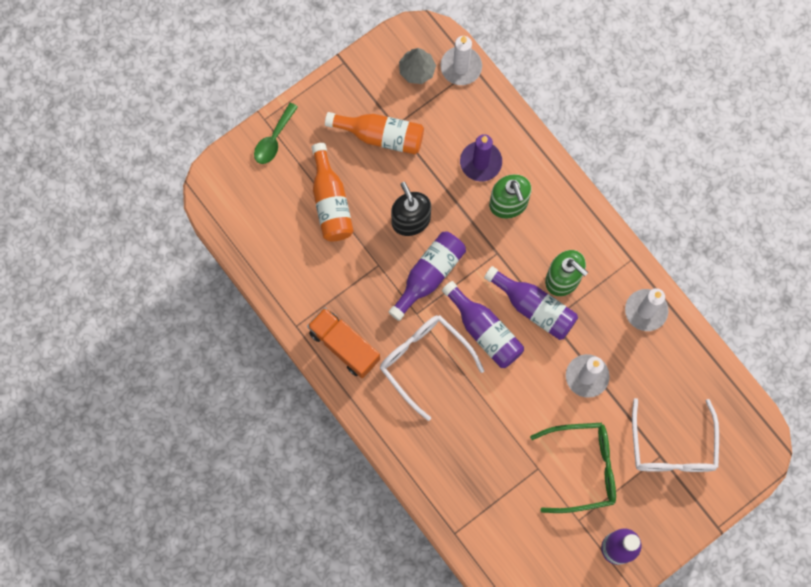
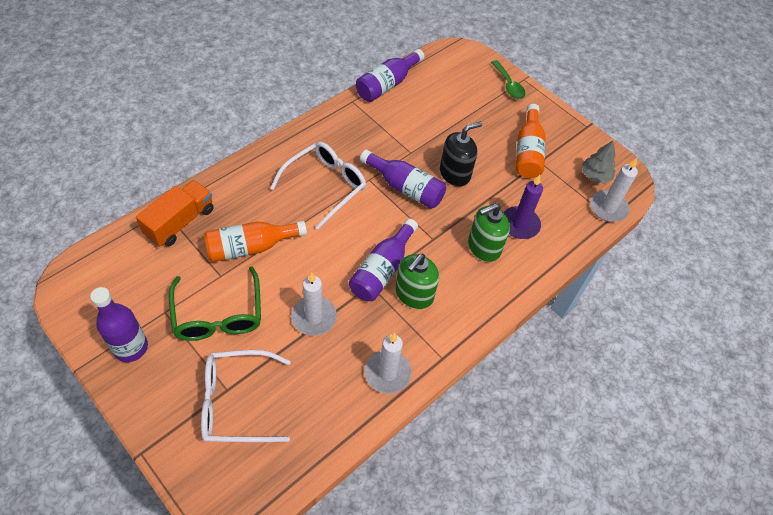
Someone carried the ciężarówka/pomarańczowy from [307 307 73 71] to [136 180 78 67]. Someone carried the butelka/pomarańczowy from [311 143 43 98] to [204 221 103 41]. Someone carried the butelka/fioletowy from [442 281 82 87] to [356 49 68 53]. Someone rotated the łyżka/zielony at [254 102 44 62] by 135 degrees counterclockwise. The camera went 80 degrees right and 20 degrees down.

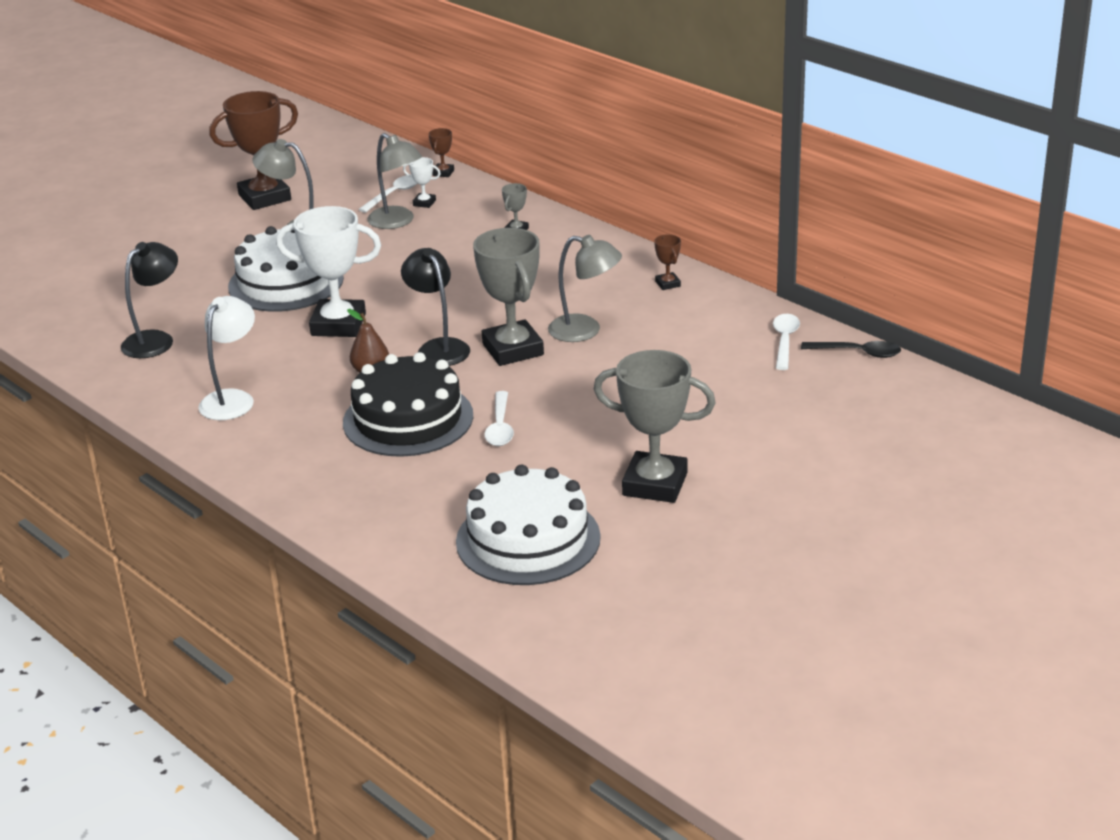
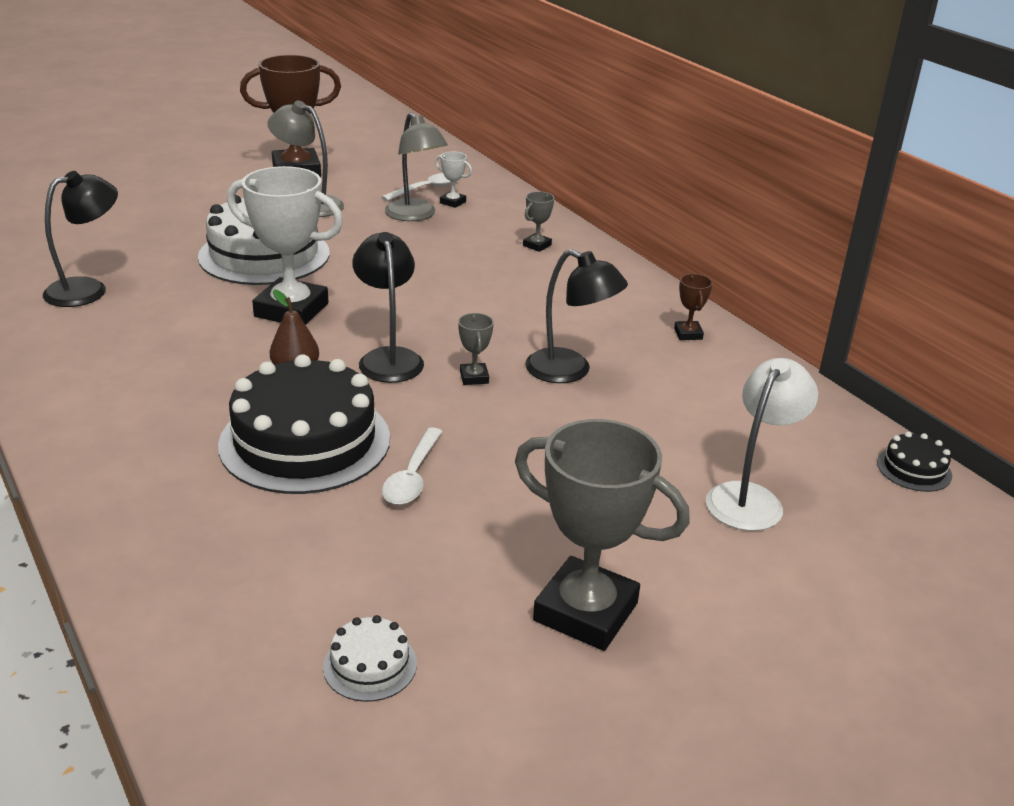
Someone took away the puchar/brązowy at [429 128 25 49]. Someone took away the łyżka/biały at [773 314 27 56]. Someone carried the lampka/biały from [198 296 57 124] to [706 358 112 173]. Someone swapped the łyżka/czarny at [801 341 100 17] for the tort/czarny at [877 432 75 60]. Someone repainted the lampka/szary at [548 235 74 107], which became the lampka/czarny at [525 249 103 134]. Someone scaled the tort/biały at [456 465 145 120] by 0.43. Someone scaled the puchar/szary at [473 228 71 138] by 0.43. The camera went 10 degrees right and 0 degrees up.

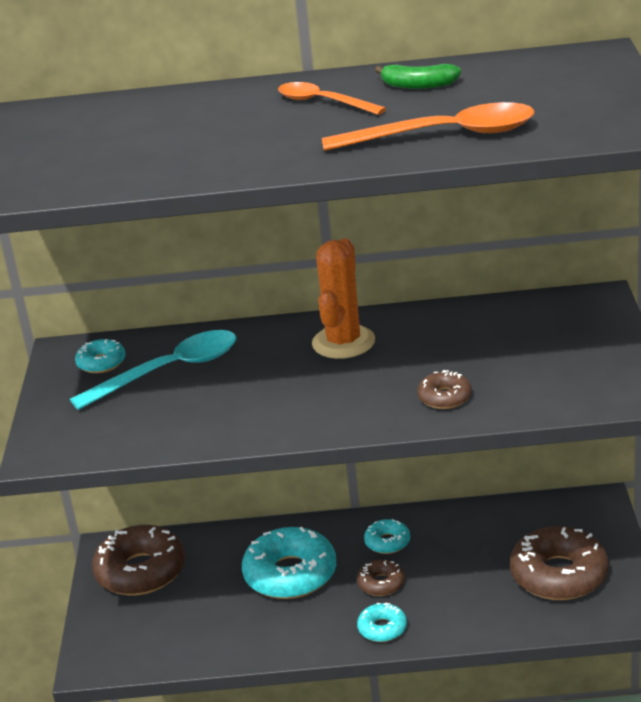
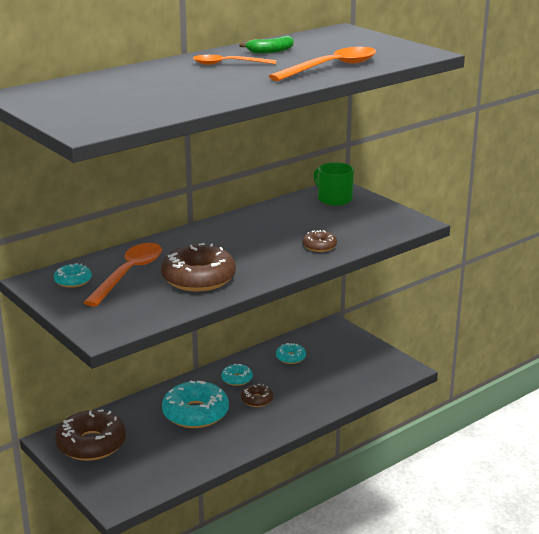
Someone took away the kaktus/pomarańczowy at [312 238 63 121]. Someone put down the kubek/zielony at [313 162 41 43]. Someone carried the donut/turkusowy from [357 602 50 40] to [276 343 30 21]. Someone carried the donut/brązowy from [510 526 99 74] to [161 243 75 48]. Someone repainted the łyżka/turkusowy at [70 330 167 80], which became the łyżka/pomarańczowy at [83 243 79 64]. The camera went 40 degrees left and 5 degrees down.

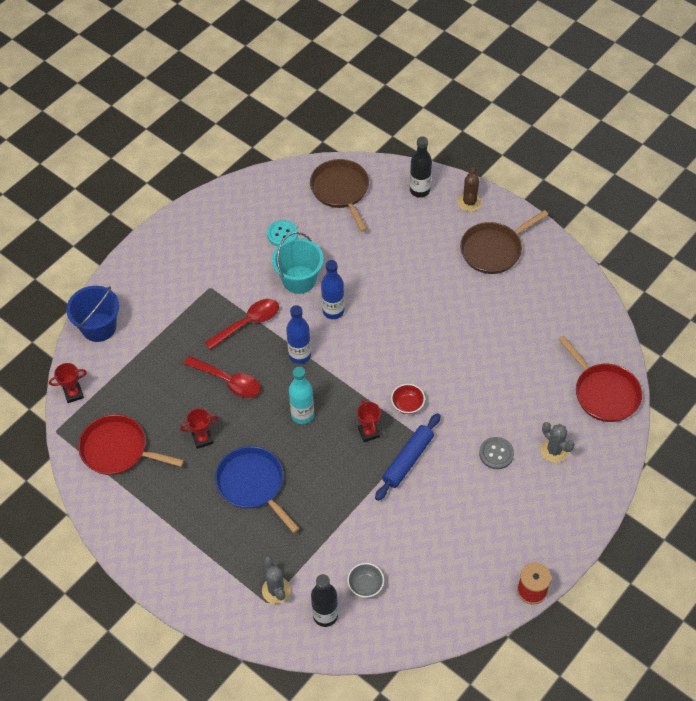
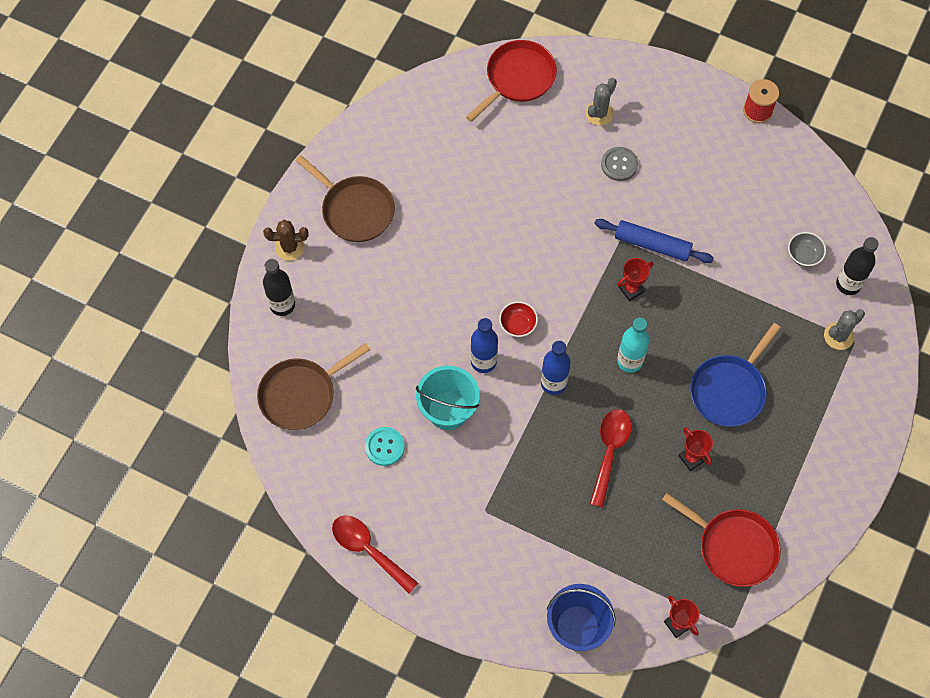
Someone carried the łyżka/czerwony from [204 299 75 51] to [332 516 86 77]. Someone carried the miska/czerwony from [391 384 34 30] to [499 301 39 36]. Someone rotated the patelnia/czerwony at [78 414 106 61] by 60 degrees counterclockwise. The camera went 105 degrees left and 10 degrees up.

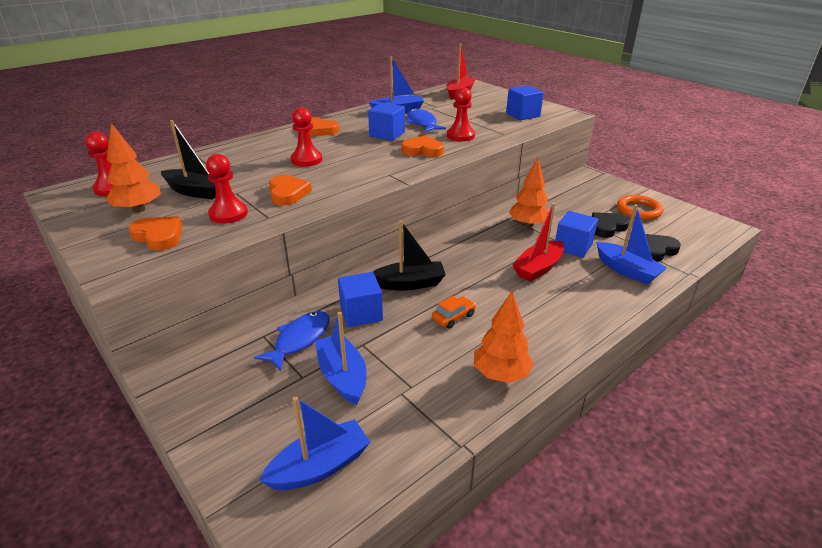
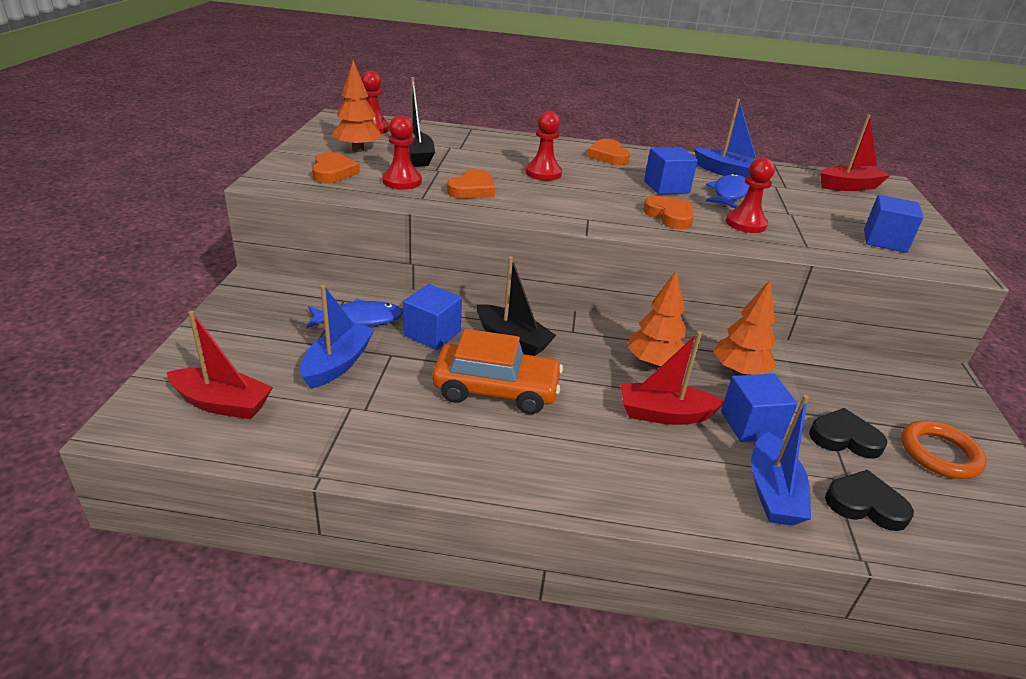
Someone carried the drzewko/pomarańczowy from [474 291 60 92] to [628 270 58 98]. Someone repainted the łódka/niebieski at [259 397 111 93], which became the łódka/czerwony at [167 311 106 108]. Someone scaled the samochód/pomarańczowy at [432 296 44 33] by 2.16. The camera went 45 degrees right and 0 degrees up.

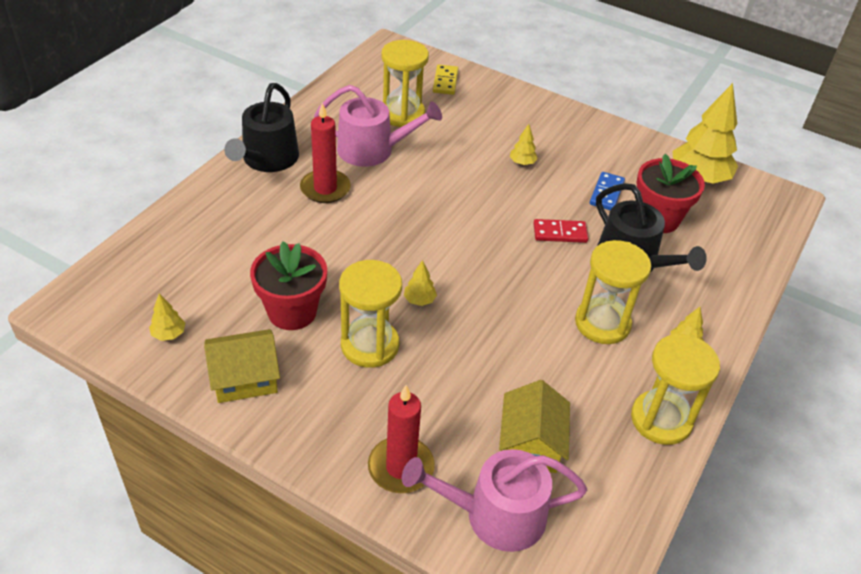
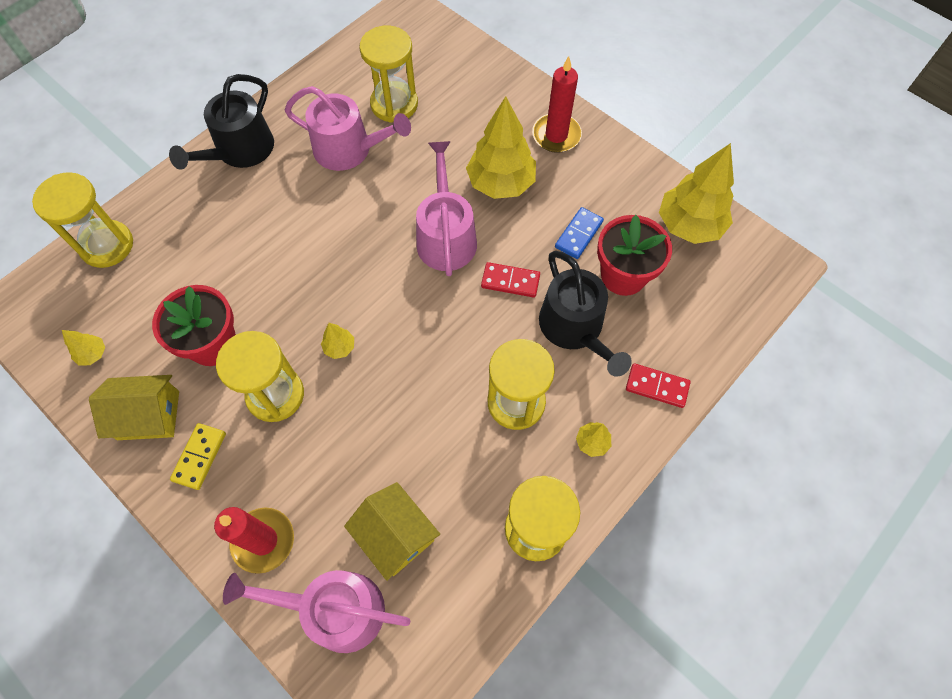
Someone put down the klepsydra/żółty at [32 172 101 96]. Someone put down the konewka/różowy at [416 141 61 135]. Someone put down the kostka domina/czerwony at [626 363 65 45]. Someone carried the świeca/czerwony from [300 103 51 100] to [532 56 50 97]. Someone carried the kostka domina/żółty from [433 64 25 31] to [170 423 56 67]. Someone rotated the domek/żółty at [499 380 71 93] by 60 degrees counterclockwise. Someone scaled the drzewko/żółty at [510 124 28 41] by 2.30. The camera went 15 degrees right and 20 degrees up.

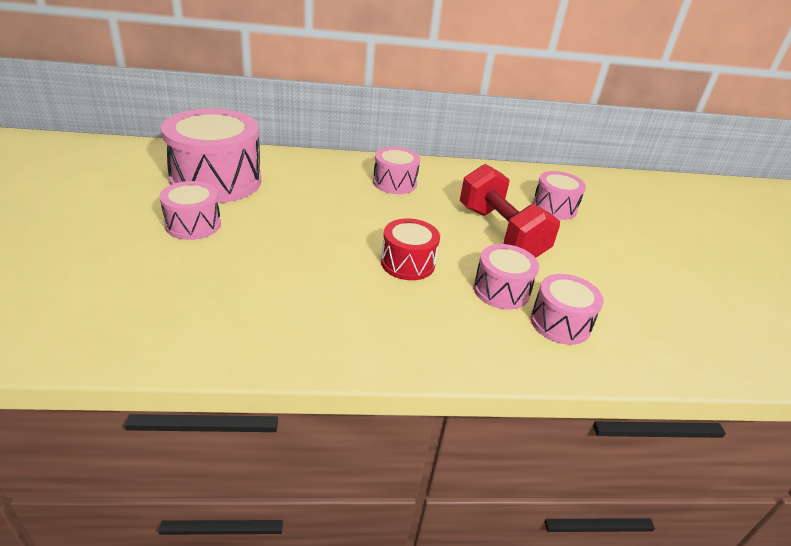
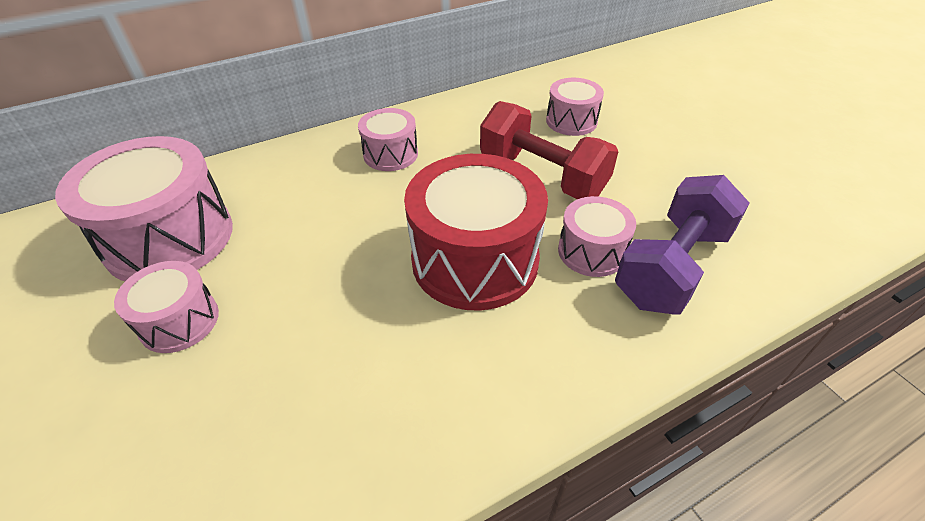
Someone swapped the bęben/różowy at [530 274 74 71] for the hantel/fioletowy at [615 175 135 140]. Someone scaled the bęben/czerwony at [381 218 59 62] by 1.87. The camera went 20 degrees left and 10 degrees up.

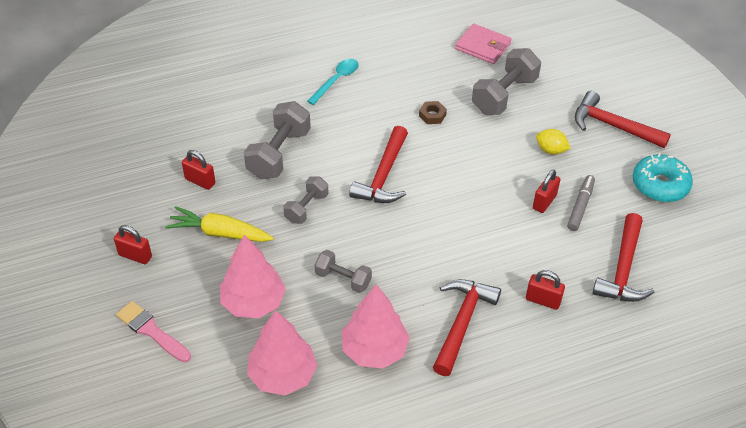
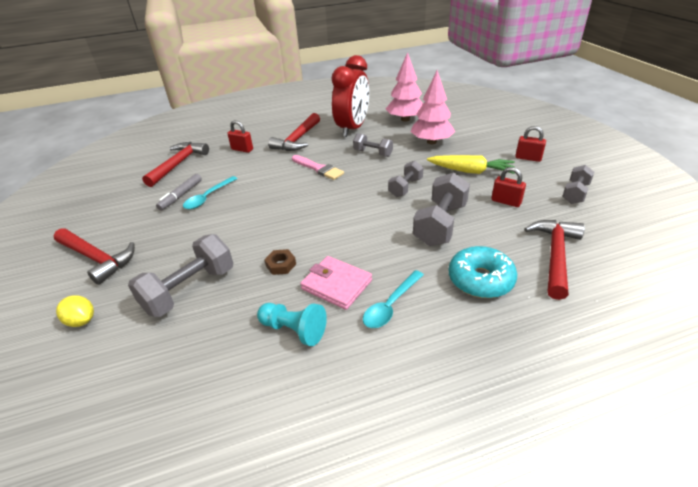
Someone put down the pionek/turkusowy at [257 303 70 43]. Someone put down the hantel/szary at [562 165 32 39]. Someone carried the pędzel/różowy from [116 301 75 61] to [292 155 52 25]. Someone carried the młotek/czerwony from [349 126 59 77] to [524 220 61 80]. Someone carried the portfel/różowy from [455 24 56 40] to [300 256 72 54]. Someone carried the cytryna/żółty from [536 129 35 26] to [56 295 38 32]. Someone carried the donut/turkusowy from [633 153 60 49] to [449 246 68 52]. Someone swapped the drzewko/różowy at [342 284 68 85] for the budzik/czerwony at [332 55 37 82]. Someone swapped the kłódka/czerwony at [533 170 27 43] for the łyżka/turkusowy at [183 176 55 33]. The camera went 175 degrees left and 10 degrees down.

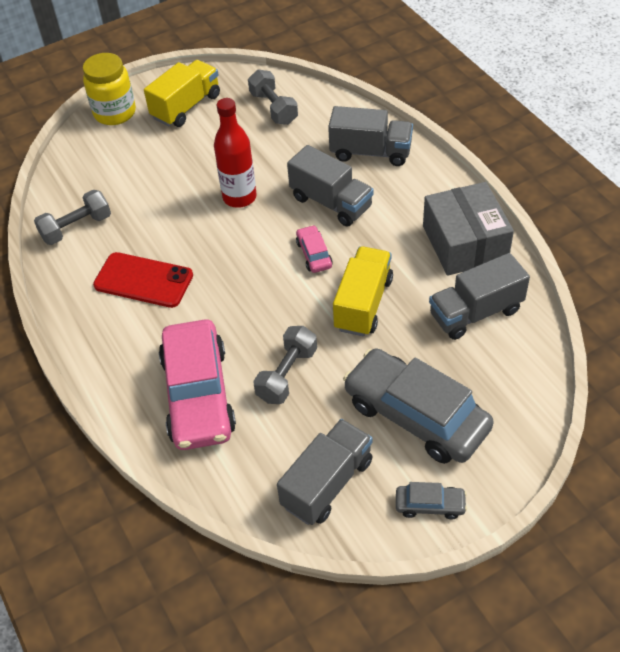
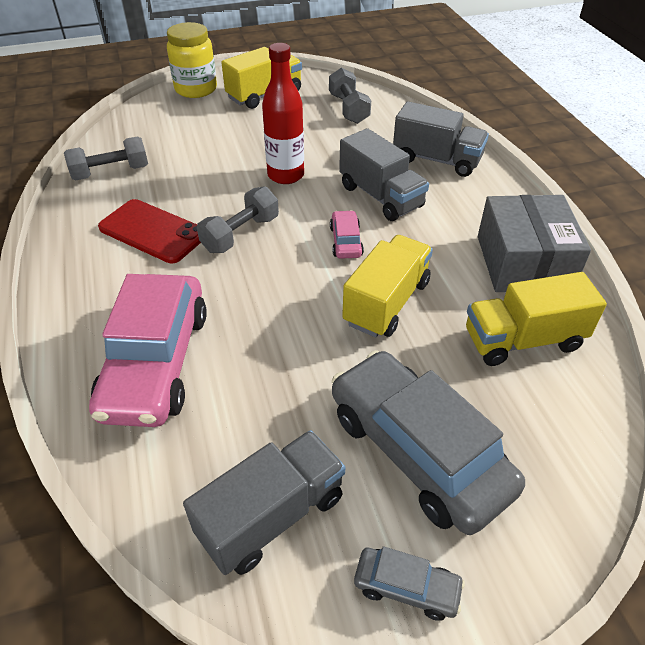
Someone carried the hantel/szary from [253 326 64 78] to [197 186 82 67]. Someone repainted the ciężarówka/szary at [429 253 101 87], which became the ciężarówka/żółty at [466 272 141 94]. The camera went 10 degrees right and 5 degrees down.

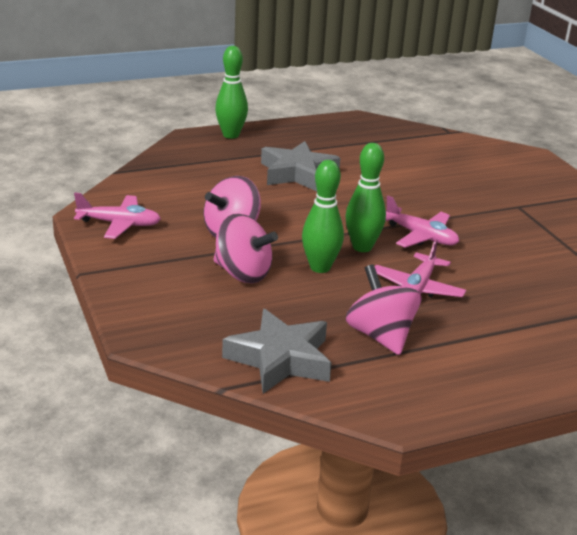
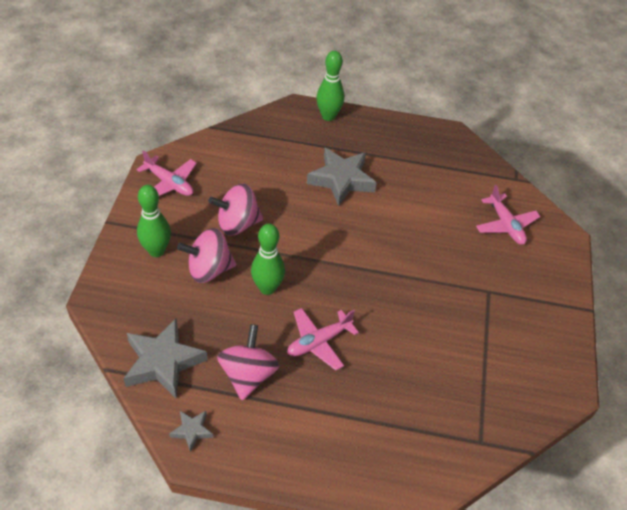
Someone put down the gwiazda/szary at [169 411 44 41]. Someone carried the kręgiel/zielony from [346 143 40 109] to [137 185 34 72]. Someone carried the samolot/różowy from [386 196 73 52] to [476 185 64 60]. Someone rotated the bączek/różowy at [213 214 65 69] by 105 degrees clockwise. The camera went 30 degrees right and 20 degrees up.

